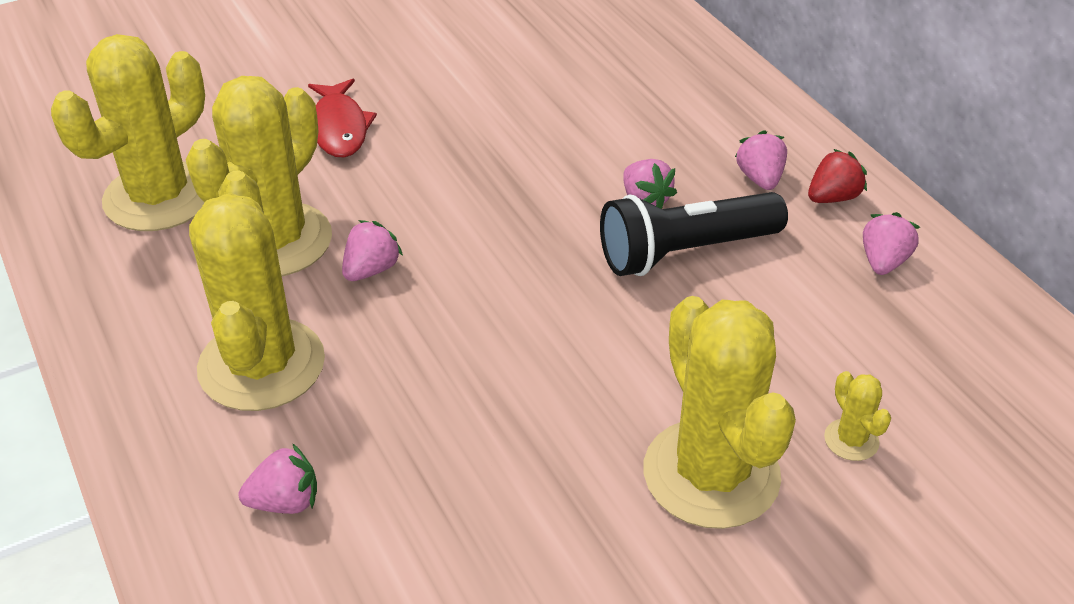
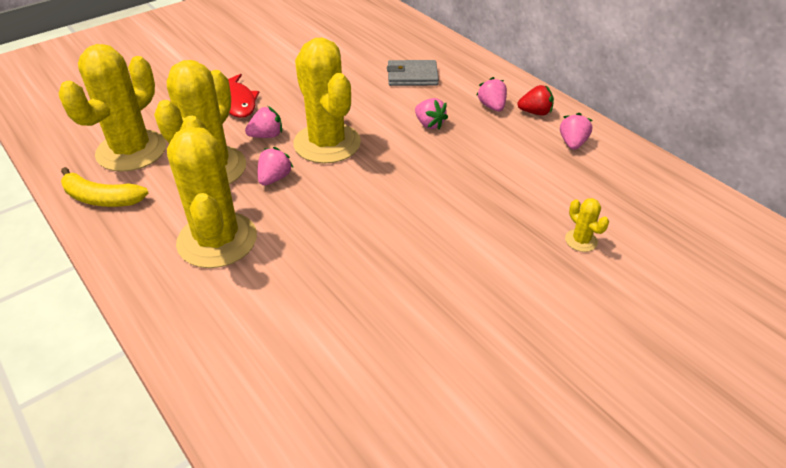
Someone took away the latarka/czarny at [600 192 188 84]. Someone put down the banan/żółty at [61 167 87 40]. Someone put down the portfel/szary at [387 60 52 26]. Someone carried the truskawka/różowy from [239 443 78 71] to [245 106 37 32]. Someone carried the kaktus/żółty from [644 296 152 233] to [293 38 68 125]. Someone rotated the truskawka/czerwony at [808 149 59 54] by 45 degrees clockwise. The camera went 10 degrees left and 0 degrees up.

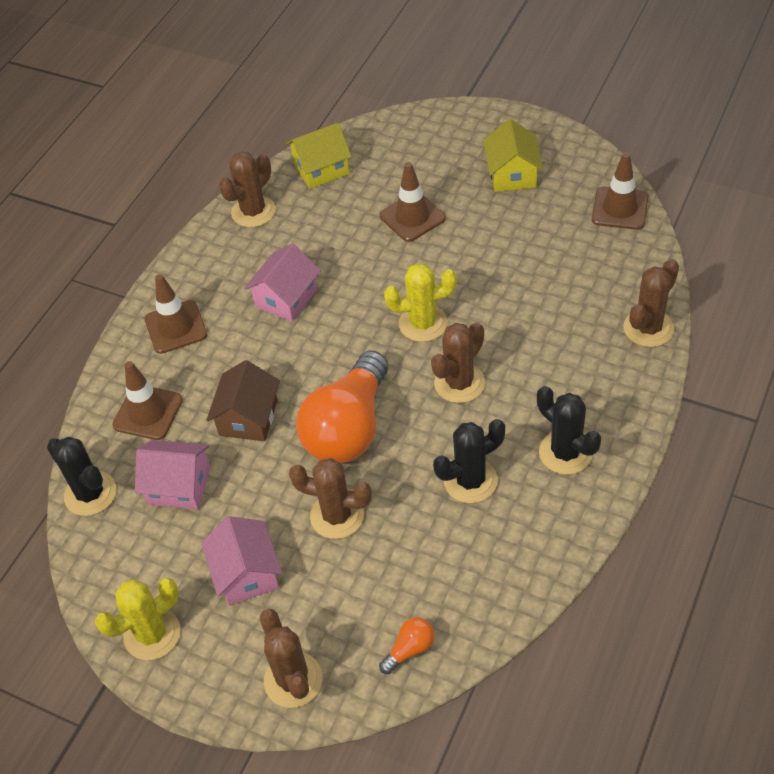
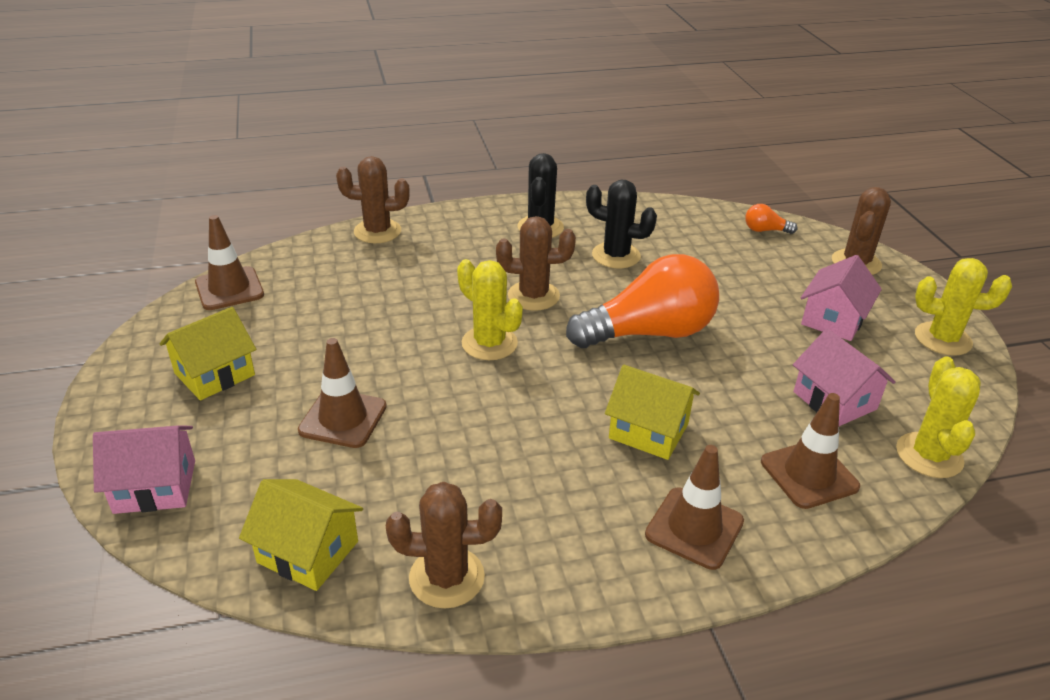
Someone took away the domek/brązowy at [206 360 74 81]. Someone took away the kaktus/brązowy at [289 458 83 81]. Someone put down the domek/żółty at [605 365 95 95]. Someone carried the domek/różowy from [244 243 77 79] to [93 425 102 89]. Someone repainted the kaktus/czarny at [47 437 69 79], which became the kaktus/żółty at [896 356 85 122]. The camera went 135 degrees left and 15 degrees down.

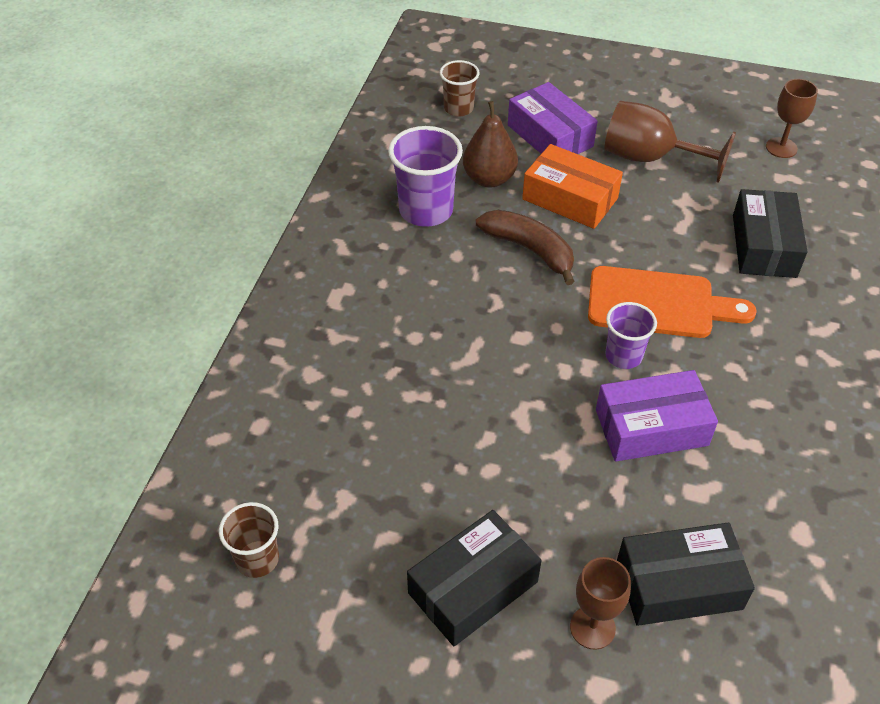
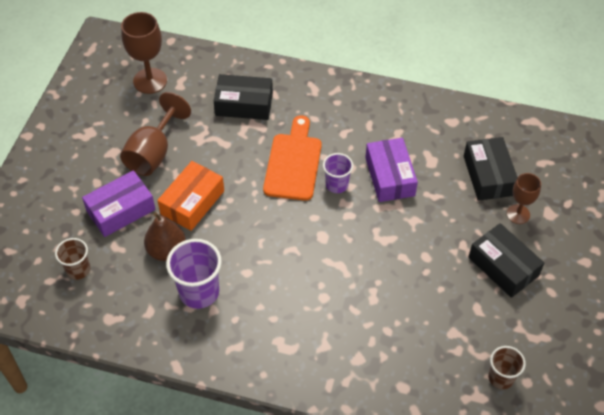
Someone took away the banan/brązowy at [476 210 99 75]. Someone scaled the kielich/brązowy at [766 79 52 79] by 1.60. The camera went 90 degrees left and 5 degrees up.

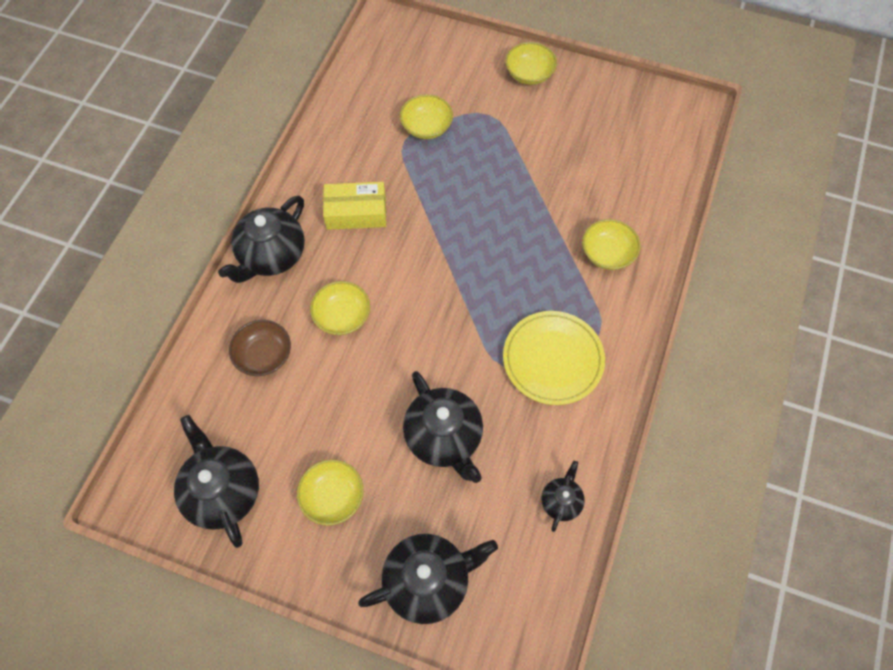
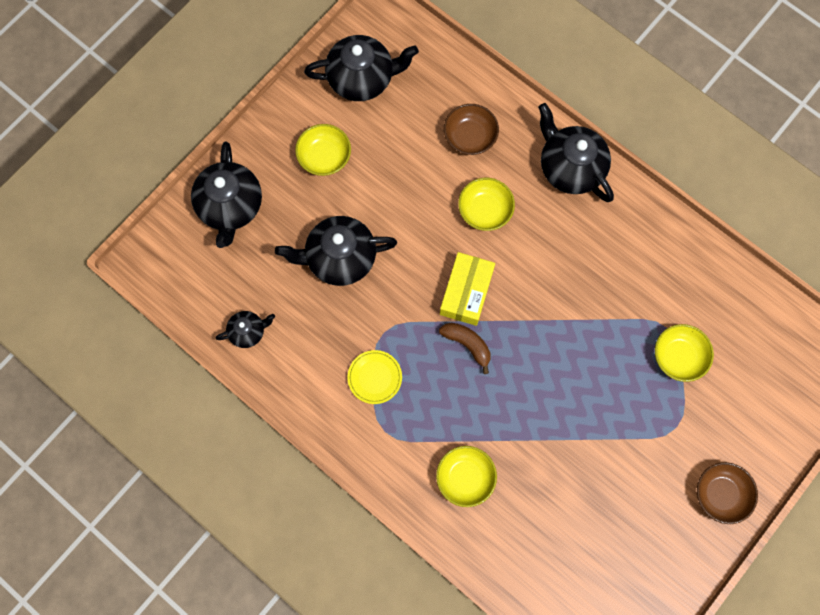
Someone put down the banan/brązowy at [439 323 51 51]. Someone carried the pudełko/żółty from [323 182 63 48] to [440 252 55 74]. Someone repainted the miska/żółty at [505 42 52 43], which became the miska/brązowy at [697 462 61 62]. Someone rotated the imbryk/czarny at [542 461 43 71] by 60 degrees counterclockwise. Someone scaled the talerz/żółty at [503 311 102 94] by 0.56. The camera went 110 degrees right and 10 degrees up.

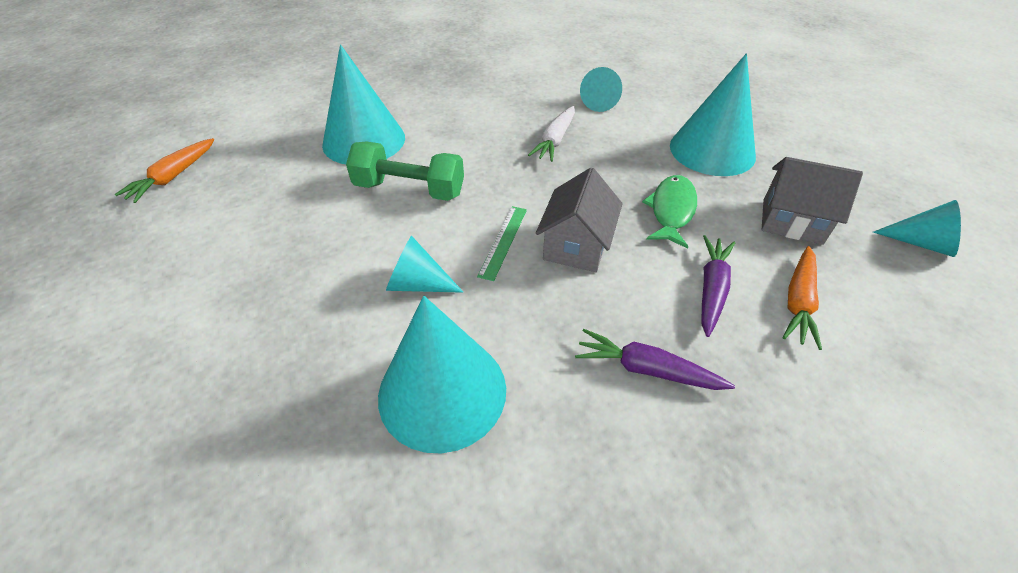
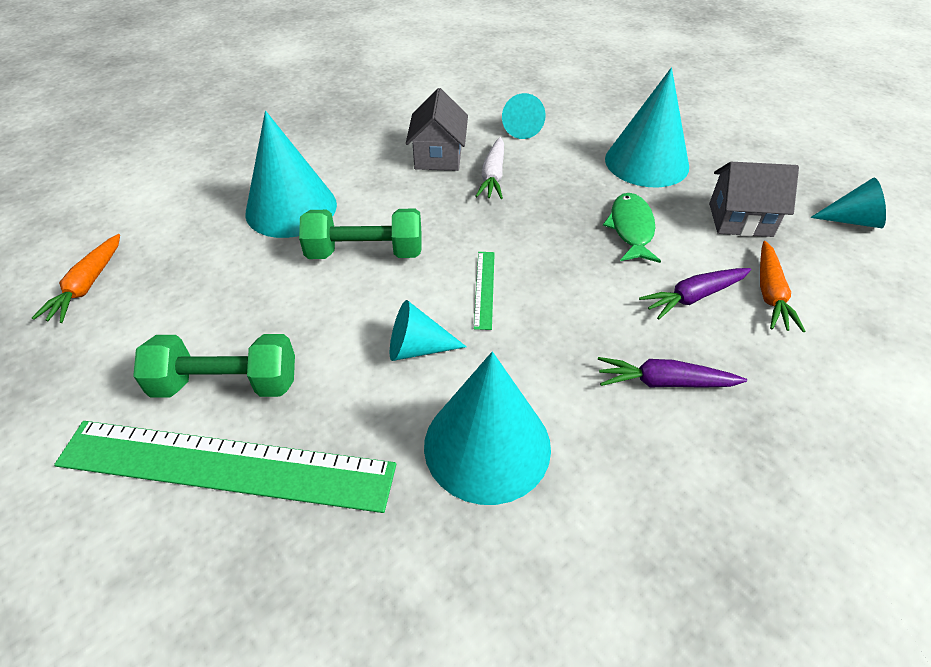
Someone put down the linijka/zielony at [54 421 342 92]. Someone put down the hantel/zielony at [133 334 162 64]. Someone carried the domek/szary from [536 168 87 104] to [406 88 62 83]. Someone rotated the marchewka/fioletowy at [701 235 34 102] by 120 degrees counterclockwise. The camera went 15 degrees left and 0 degrees up.

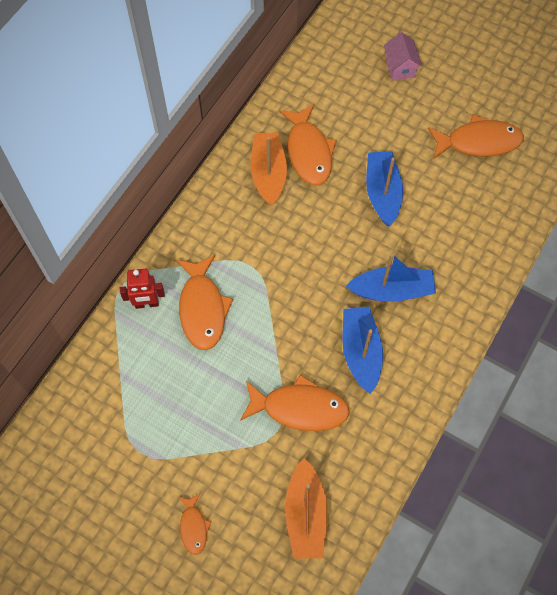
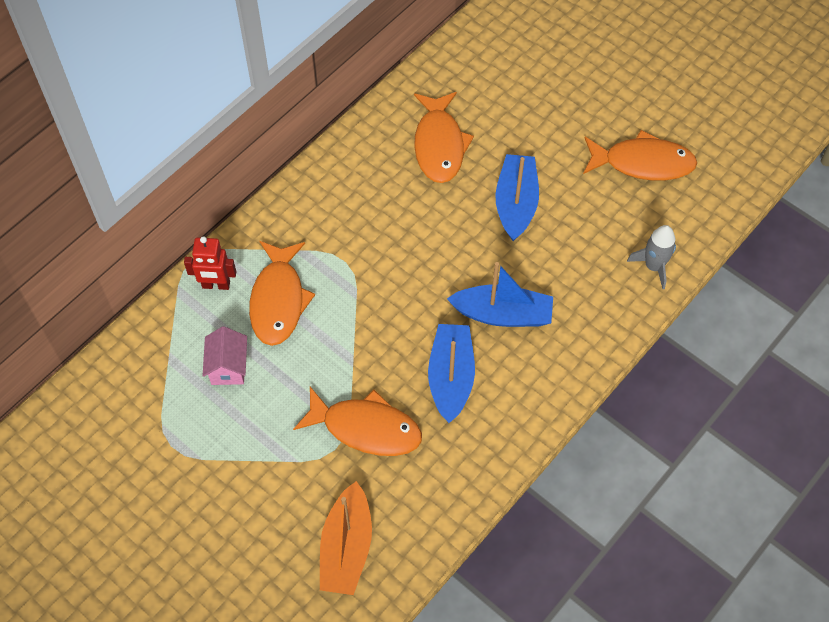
Someone took away the ryba/pomarańczowy at [178 494 34 61]. Someone took away the łódka/pomarańczowy at [251 132 36 74]. Someone put down the rakieta/szary at [627 225 49 64]. Someone carried the domek/różowy from [384 32 38 49] to [203 326 44 59]. The camera went 10 degrees right and 5 degrees down.

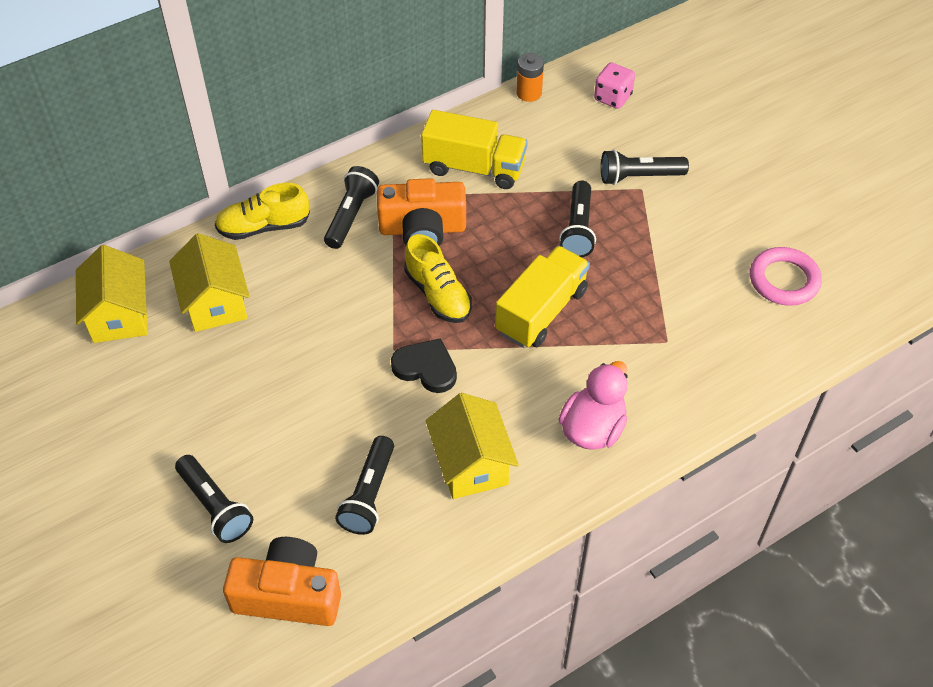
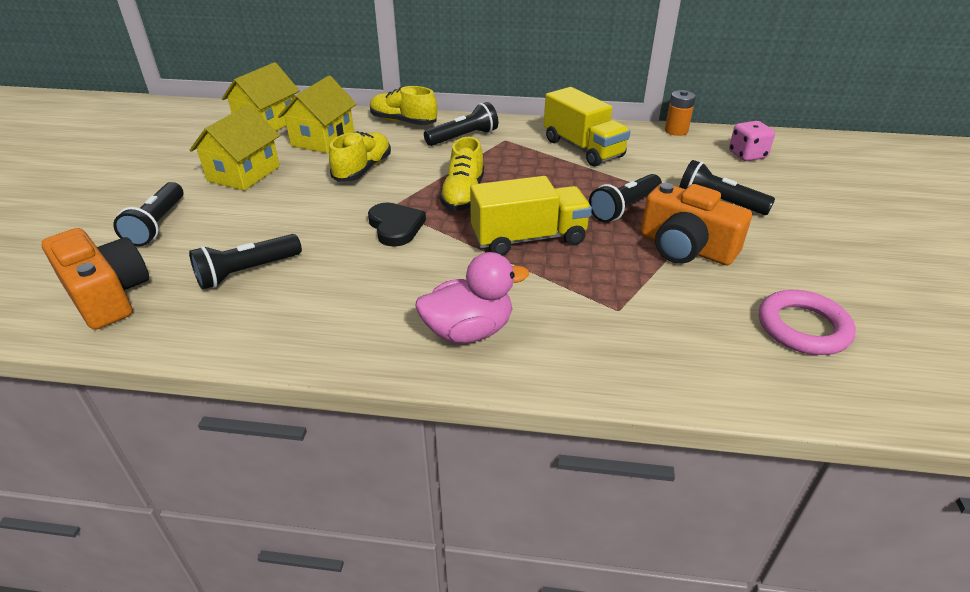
Someone put down the but/żółty at [329 131 62 51]. Someone carried the aparat fotograficzny/pomarańczowy from [377 178 89 68] to [641 183 111 82]. Someone carried the domek/żółty from [425 393 94 106] to [190 104 90 87]. The camera went 40 degrees right and 15 degrees down.

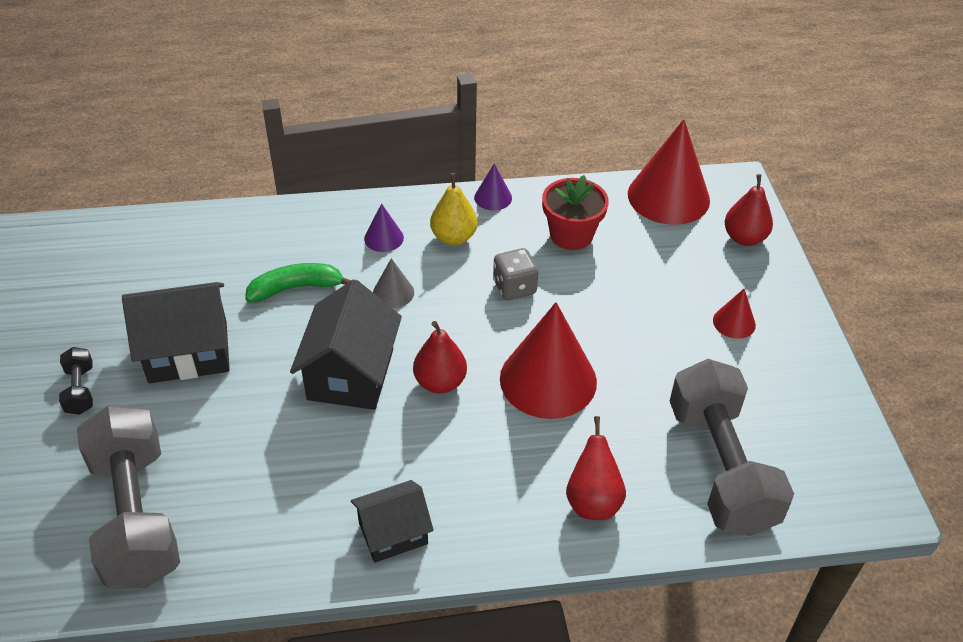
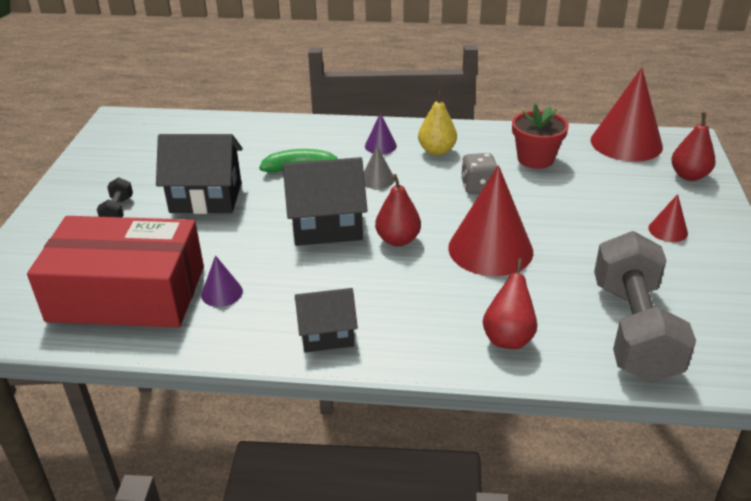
Someone carried the stożek/fioletowy from [474 163 38 47] to [201 255 42 52]. Someone swapped the hantel/szary at [77 405 103 184] for the pudełko/czerwony at [27 216 177 112]. Someone rotated the domek/czarny at [290 279 112 131] by 60 degrees clockwise. The camera went 15 degrees right and 10 degrees down.

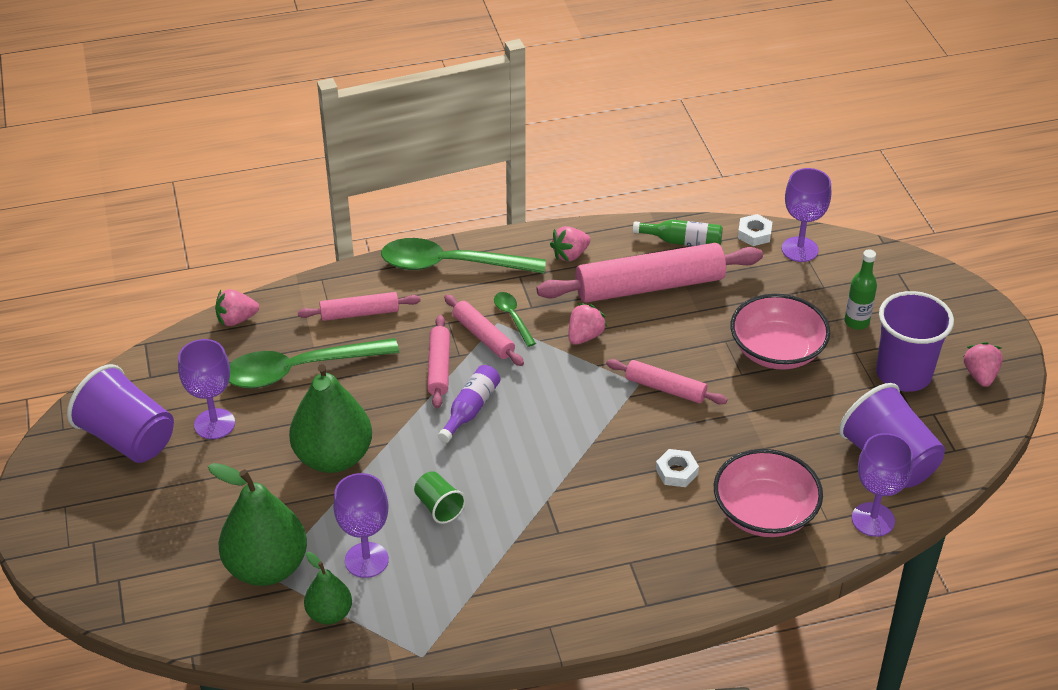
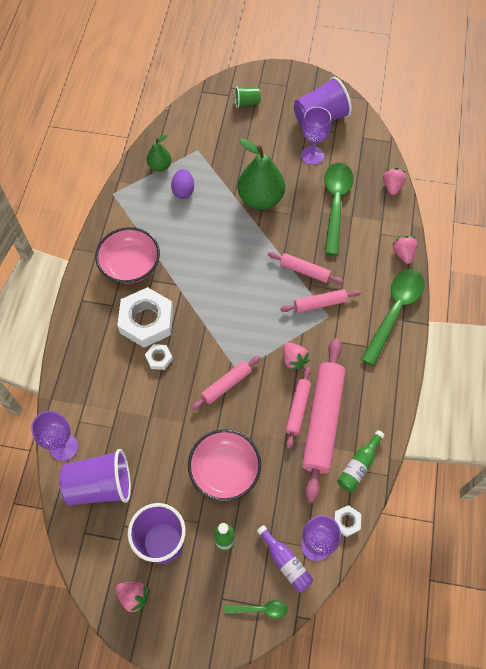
Someone took away the gruszka/zielony at [208 463 99 123]. Someone put down the nakrętka/biały at [117 287 56 61]. Someone carried the wałek do ciasta/różowy from [298 292 123 29] to [286 367 25 82]. Someone carried the szklanka/zielony from [414 471 52 53] to [235 86 26 22]. Someone carried the butelka/fioletowy from [438 365 62 78] to [257 525 56 68]. Someone carried the łyżka/zielony from [494 292 42 55] to [225 600 63 19]. Someone carried the truskawka/różowy from [550 226 40 36] to [392 236 25 28]. Someone carried the miska/różowy from [714 449 109 88] to [95 227 65 57]. Someone swapped the kielich/fioletowy at [333 473 56 105] for the jajko/fioletowy at [171 169 23 30]. The camera went 115 degrees right and 20 degrees up.

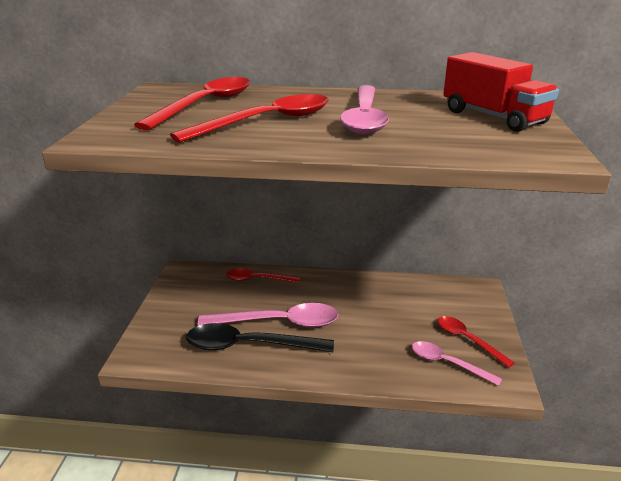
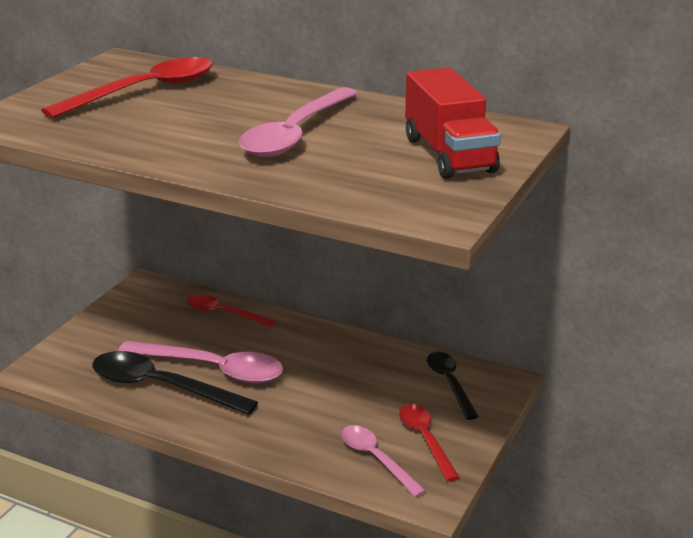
Someone took away the łyżka/czerwony at [170 94 159 49]. Someone put down the łyżka/czarny at [427 352 52 68]. The camera went 20 degrees right and 0 degrees up.

